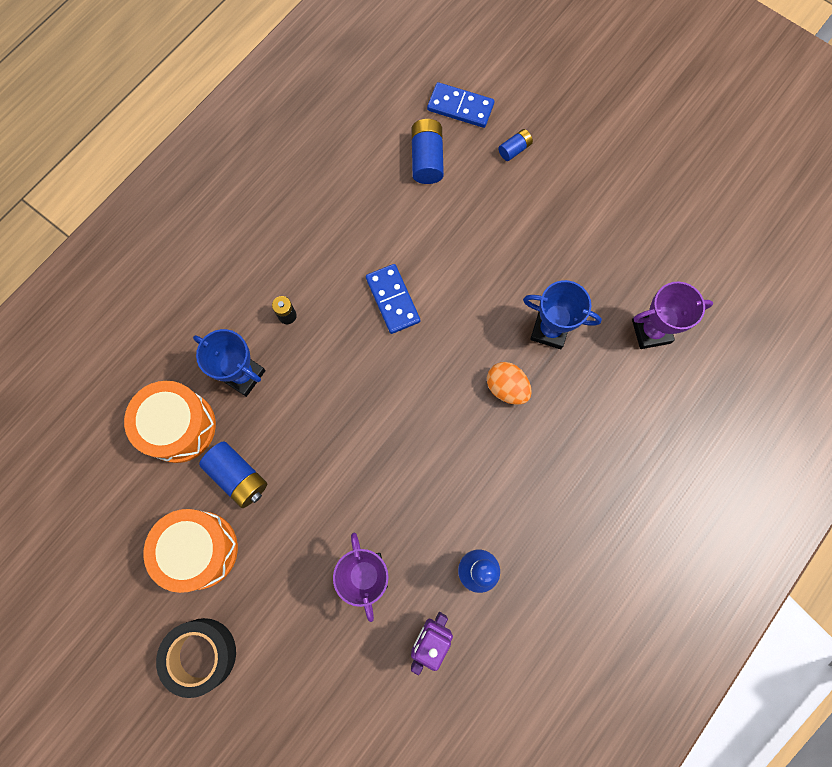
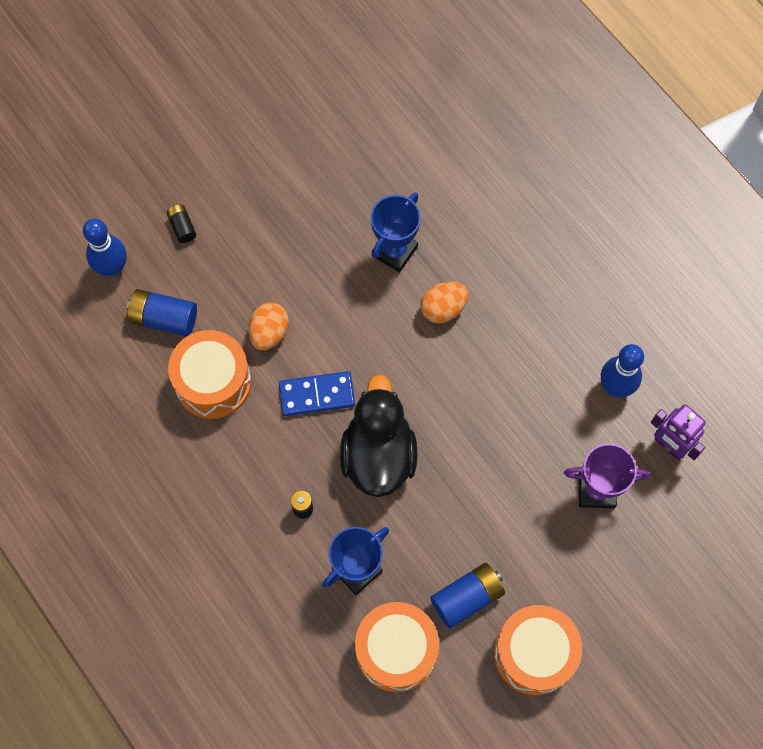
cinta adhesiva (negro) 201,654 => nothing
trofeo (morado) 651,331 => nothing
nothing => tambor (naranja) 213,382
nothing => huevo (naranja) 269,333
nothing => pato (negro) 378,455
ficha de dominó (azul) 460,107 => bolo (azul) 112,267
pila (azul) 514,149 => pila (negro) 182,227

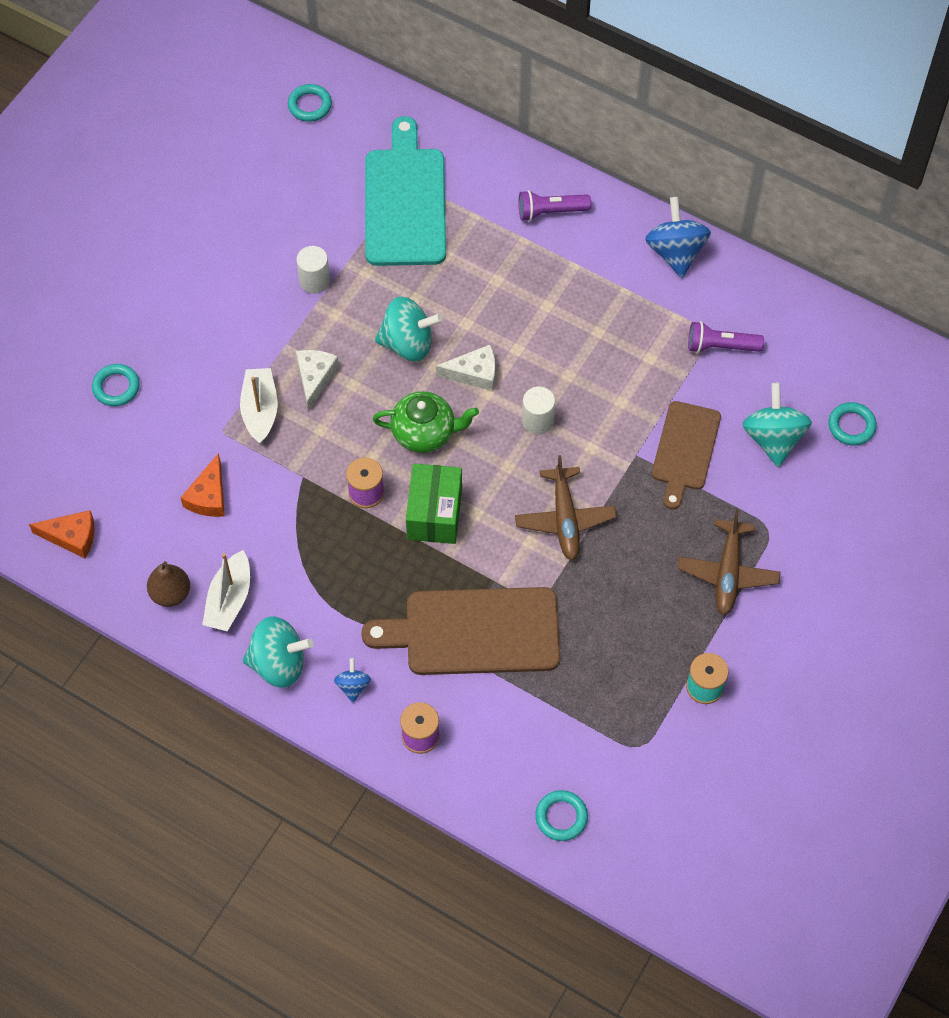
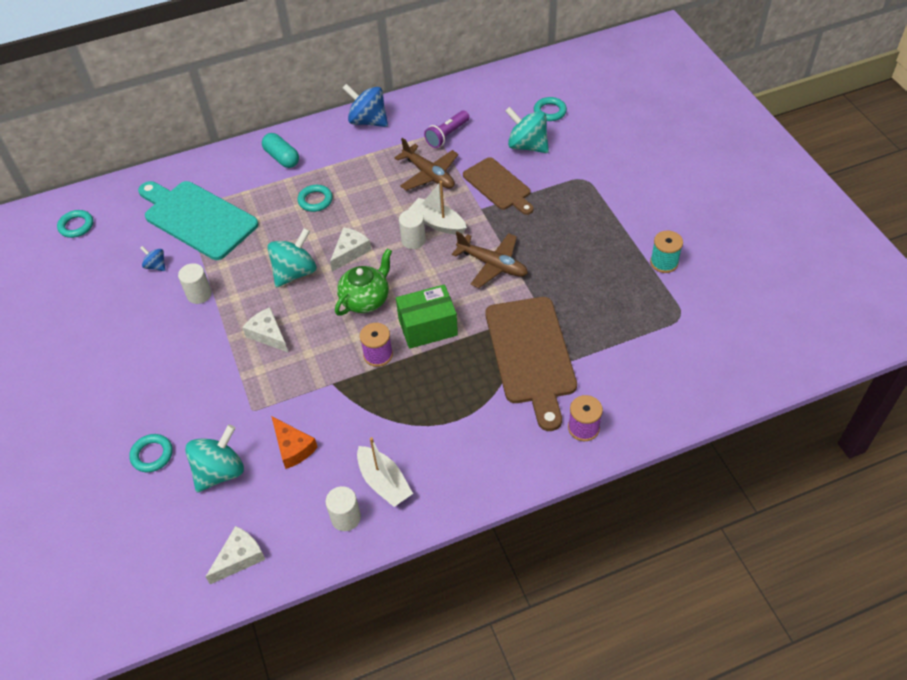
barco (blanco) 260,410 => barco (blanco) 437,223, move
peonza (turquesa) 279,663 => peonza (turquesa) 220,471, move
peonza (azul) 353,686 => peonza (azul) 156,266, move
anillo (turquesa) 561,817 => anillo (turquesa) 315,200, move
avión (marrón) 727,573 => avión (marrón) 429,175, move
pera (marrón) 170,593 => cilindro (blanco) 346,518
lámpara de mano (morado) 550,212 => cápsula (turquesa) 282,158
queso (naranja) 72,537 => queso (blanco) 239,558
tabla de cortar (marrón) 474,632 => tabla de cortar (marrón) 531,355, 45 degrees counterclockwise
caja (verde) 434,513 => caja (verde) 428,327, 60 degrees counterclockwise

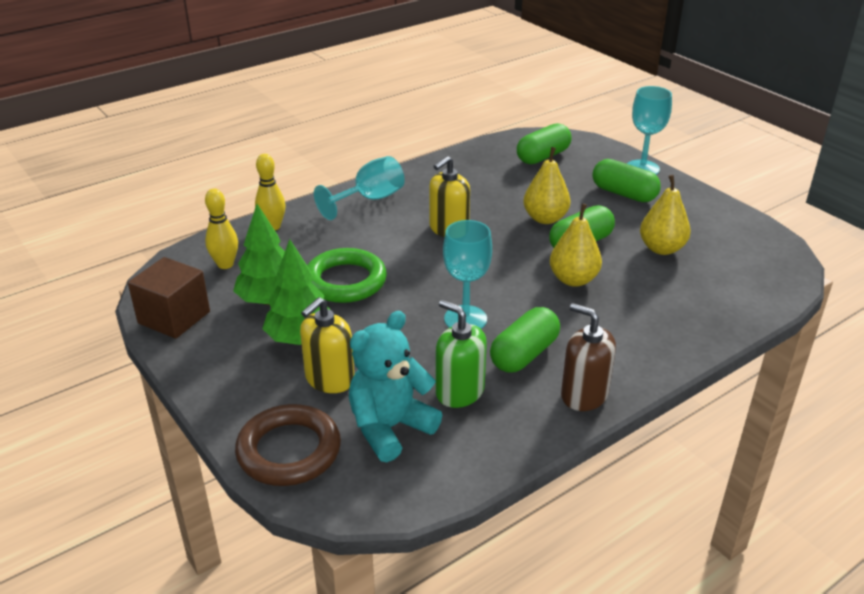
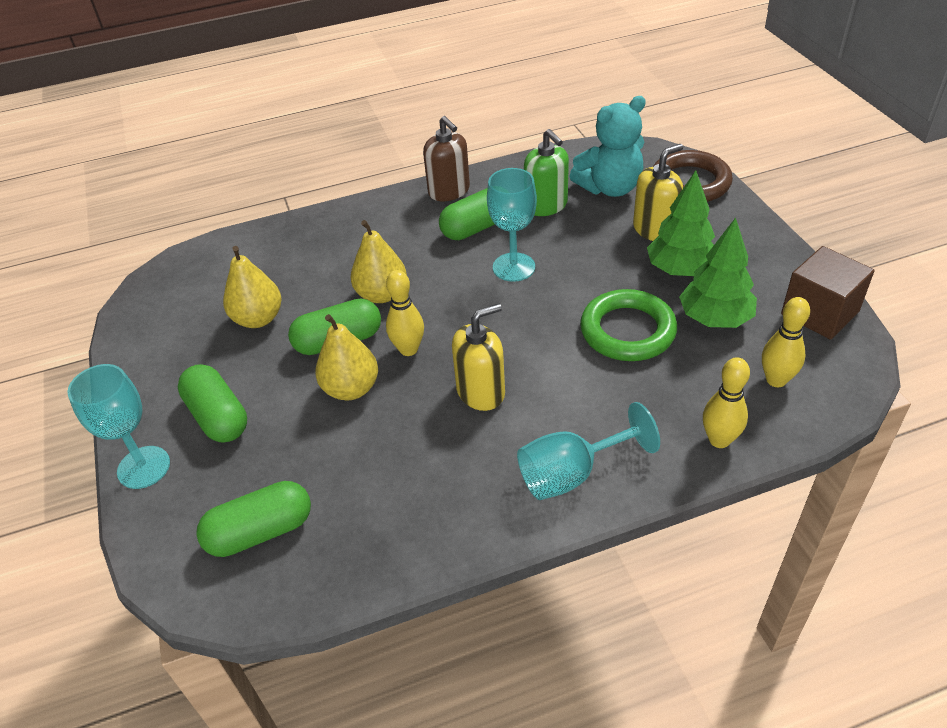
nothing => bolo (amarillo) 408,349

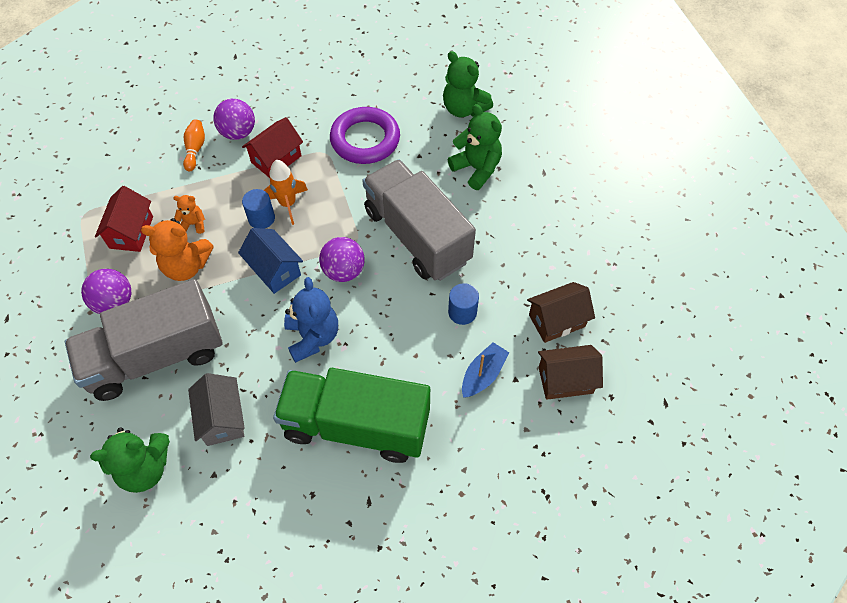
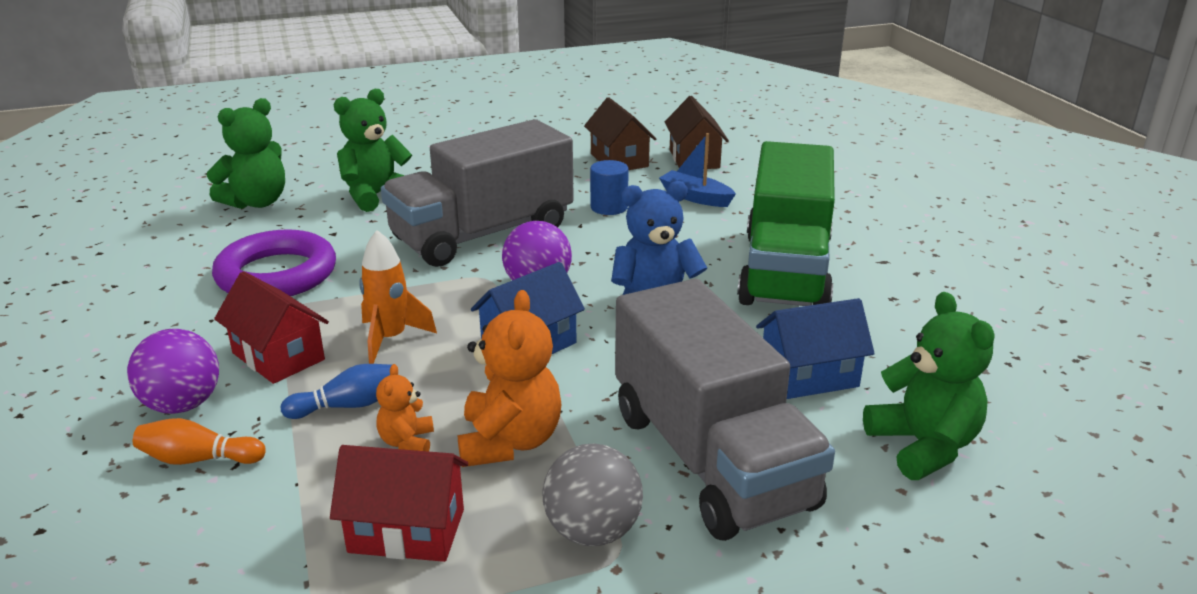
cilindro (azul) 261,218 => nothing
nothing => bolo (azul) 348,405
pelota (morado) 114,303 => pelota (gris) 592,531
casa (gris) 222,418 => casa (azul) 809,376

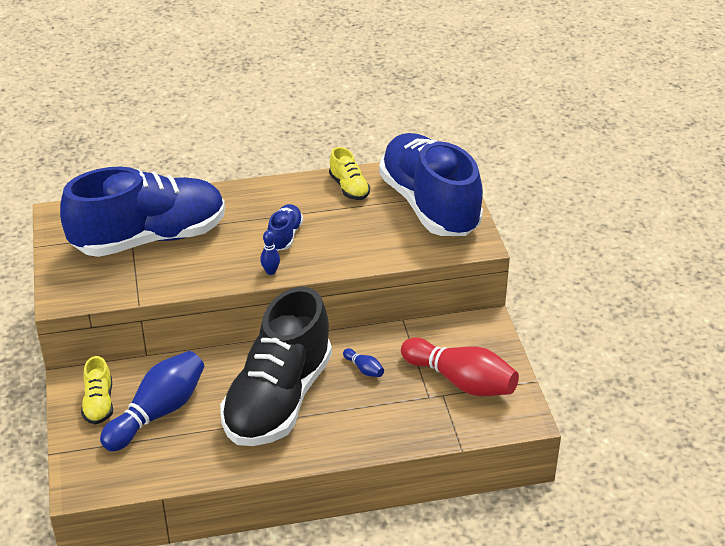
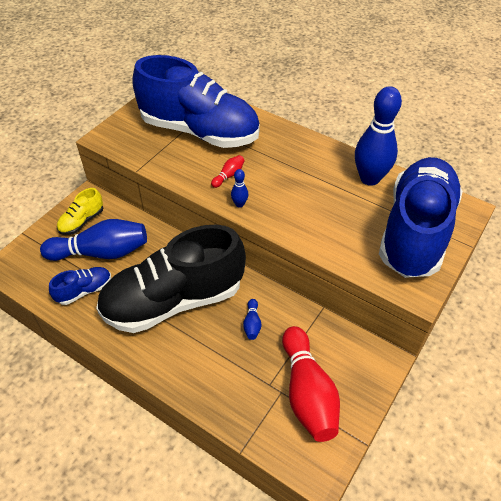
nothing => bolo (rojo) 229,176
zapato (azul) 285,236 => zapato (azul) 84,291, move
zapato (amarillo) 349,188 => bolo (azul) 369,178

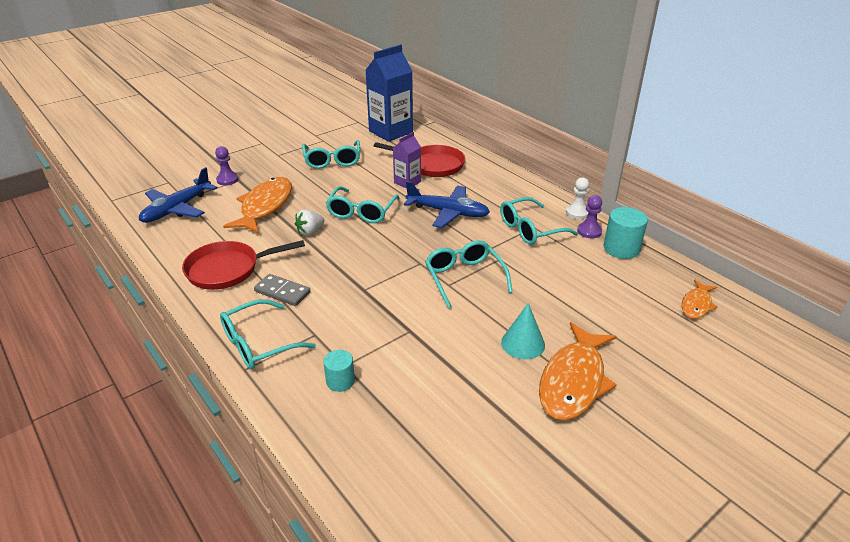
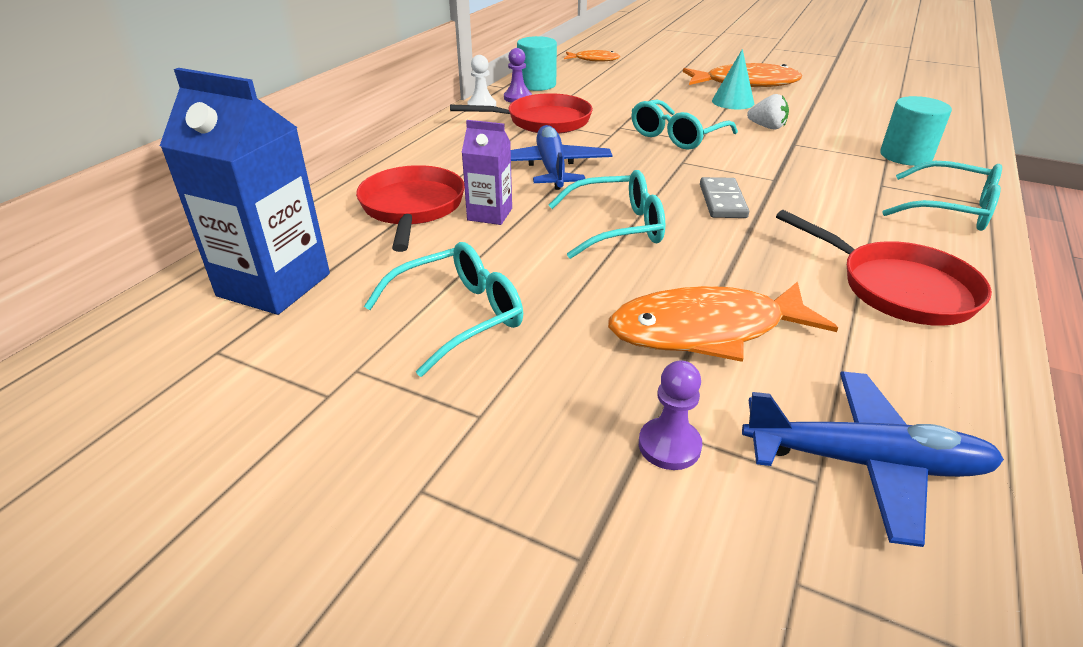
ficha de dominó (gris) 282,292 => ficha de dominó (gris) 722,201, move
fresa (blanco) 310,231 => fresa (blanco) 767,127, move
gafas (turquesa) 530,229 => sartén (rojo) 543,121
cilindro (turquesa) 340,381 => cilindro (turquesa) 905,156, x1.60

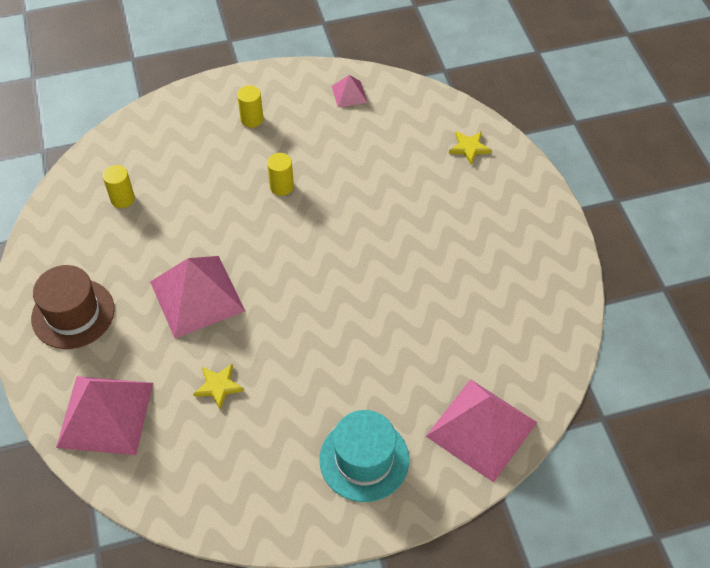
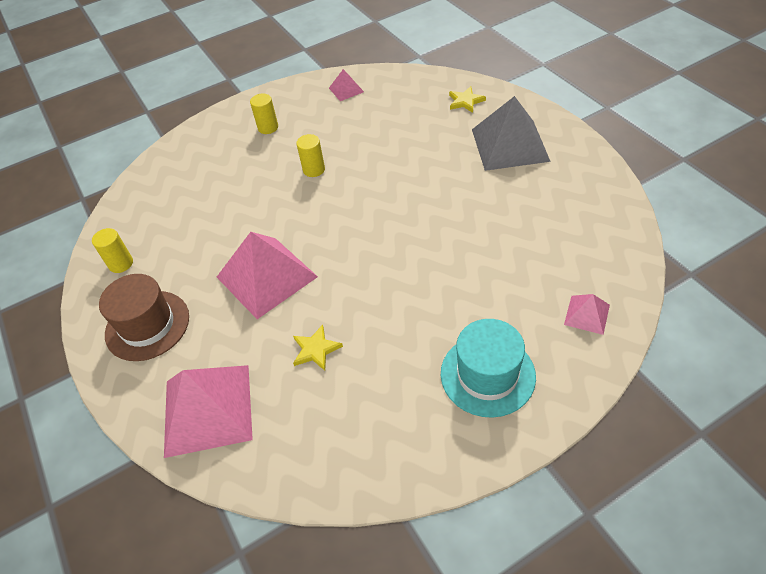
nothing => pirámide (gris) 510,145
cilindro (amarillo) 122,199 => cilindro (amarillo) 121,264, move
pirámide (rosa) 481,429 => pirámide (rosa) 587,314, x0.47

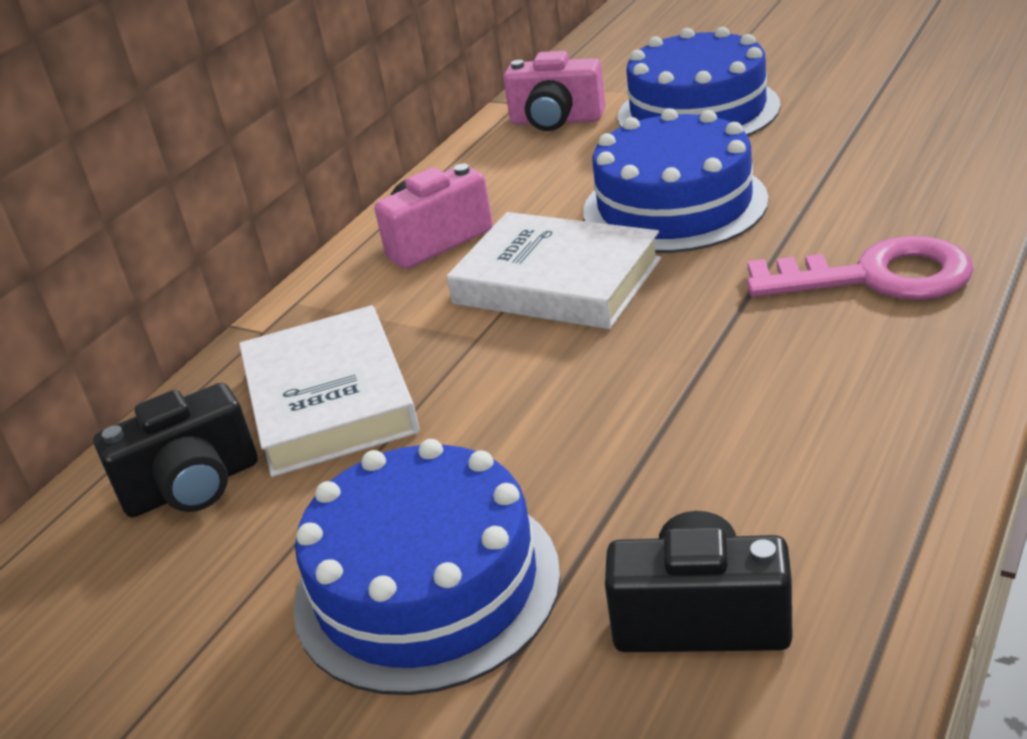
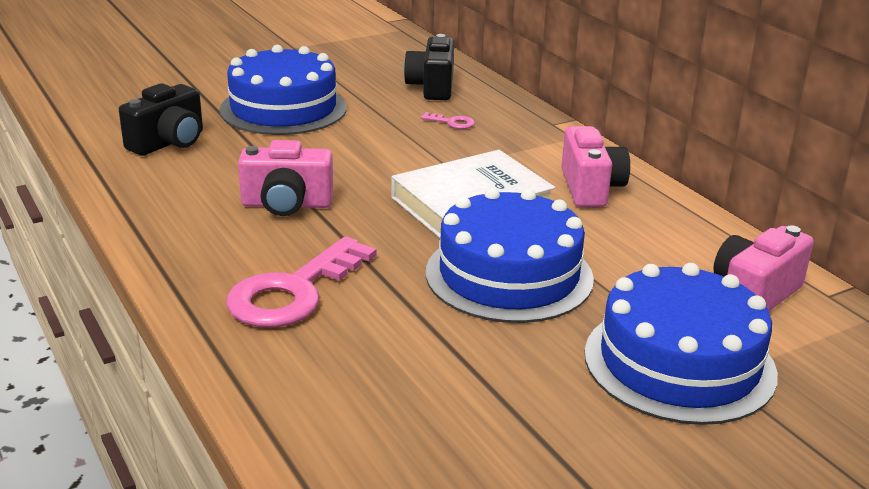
nothing => cámara (rosa) 287,205
libro (blanco) 329,400 => llave (rosa) 452,122

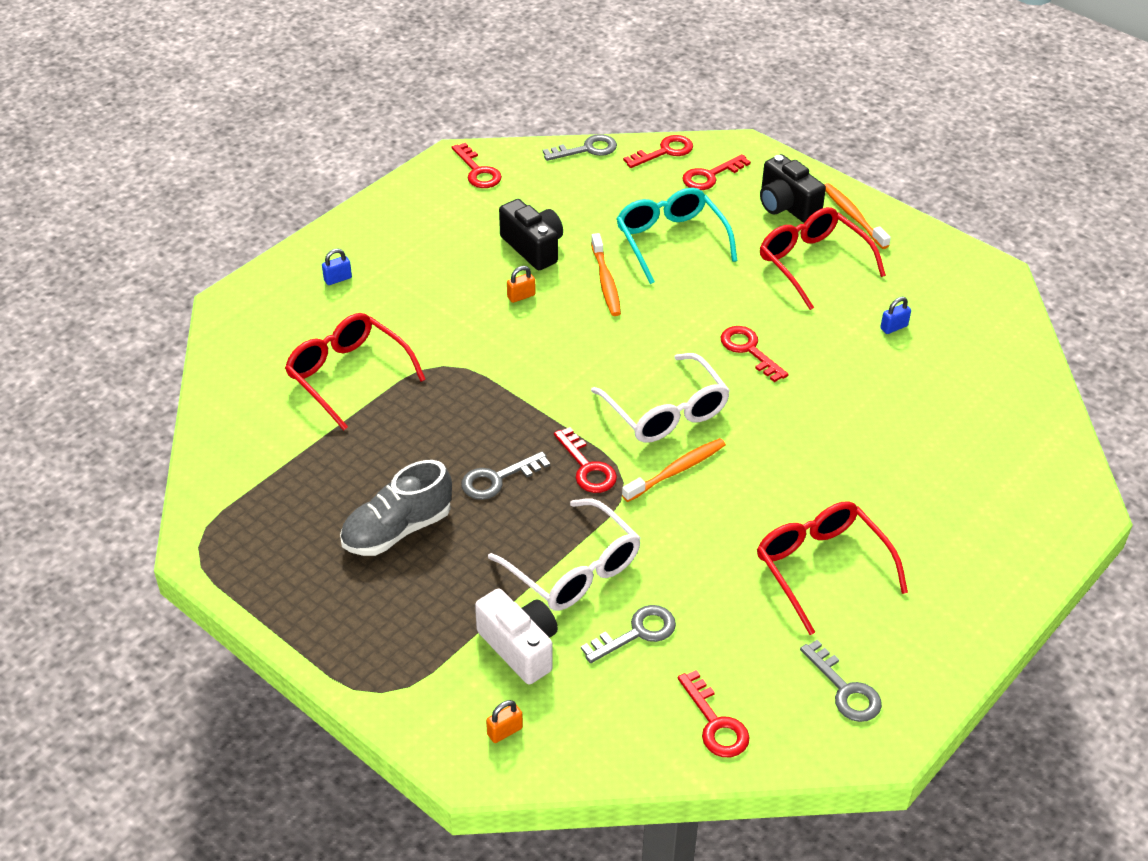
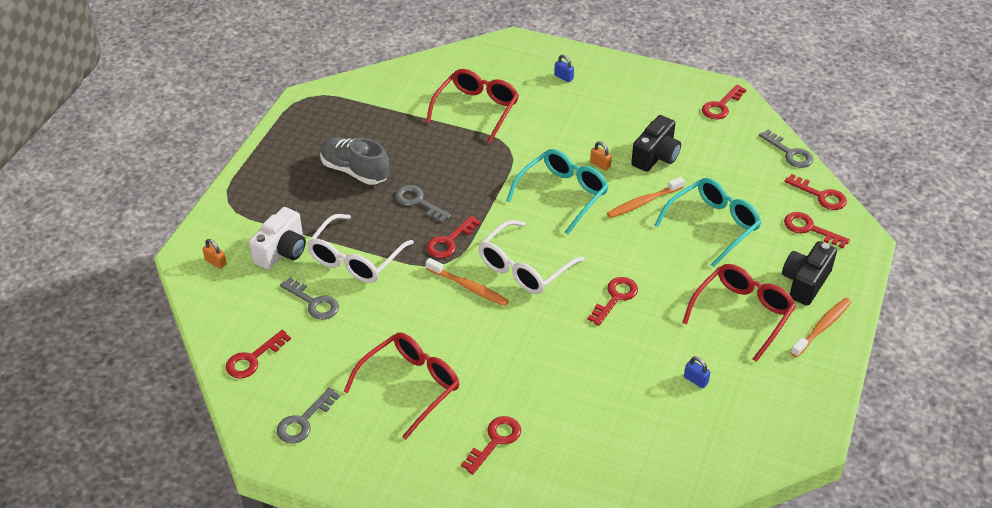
nothing => llave (rojo) 495,441
nothing => gafas (turquesa) 563,194

